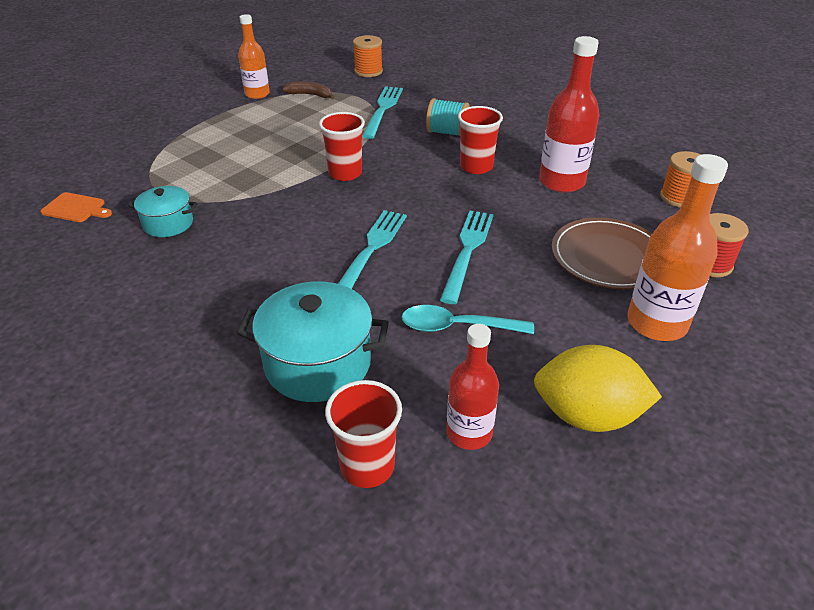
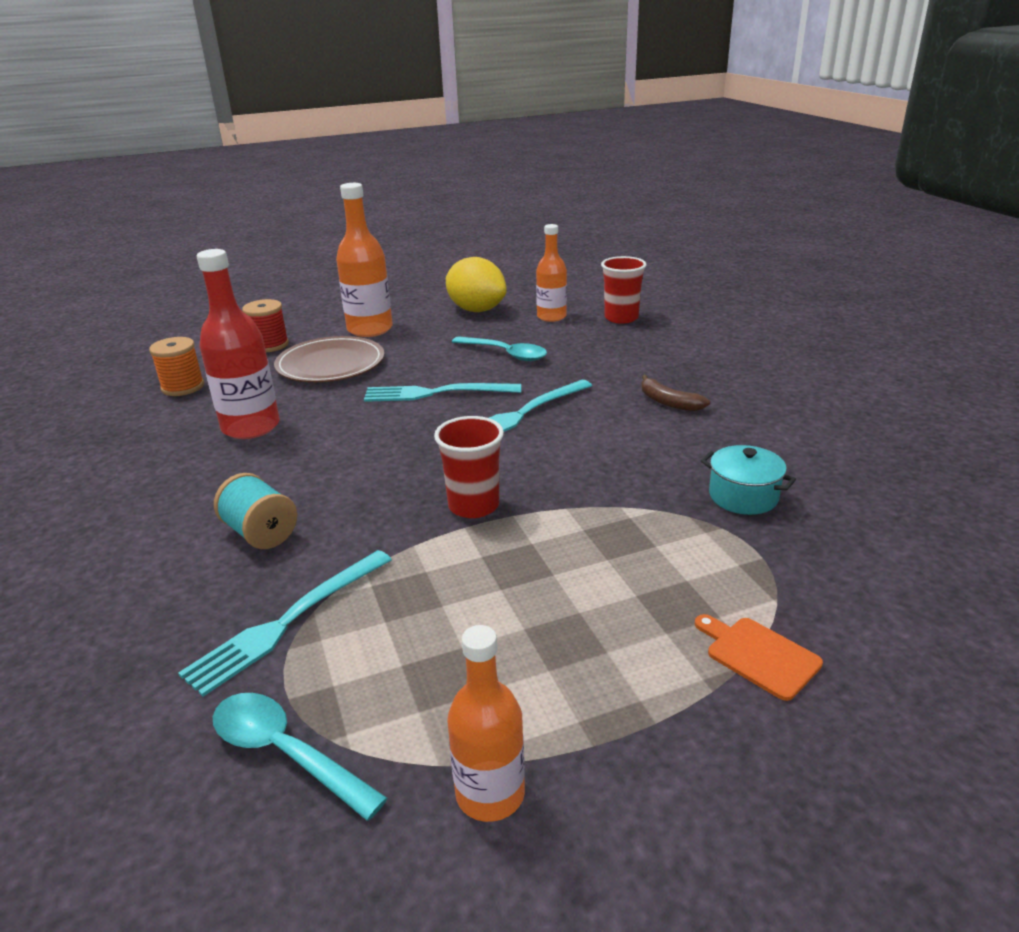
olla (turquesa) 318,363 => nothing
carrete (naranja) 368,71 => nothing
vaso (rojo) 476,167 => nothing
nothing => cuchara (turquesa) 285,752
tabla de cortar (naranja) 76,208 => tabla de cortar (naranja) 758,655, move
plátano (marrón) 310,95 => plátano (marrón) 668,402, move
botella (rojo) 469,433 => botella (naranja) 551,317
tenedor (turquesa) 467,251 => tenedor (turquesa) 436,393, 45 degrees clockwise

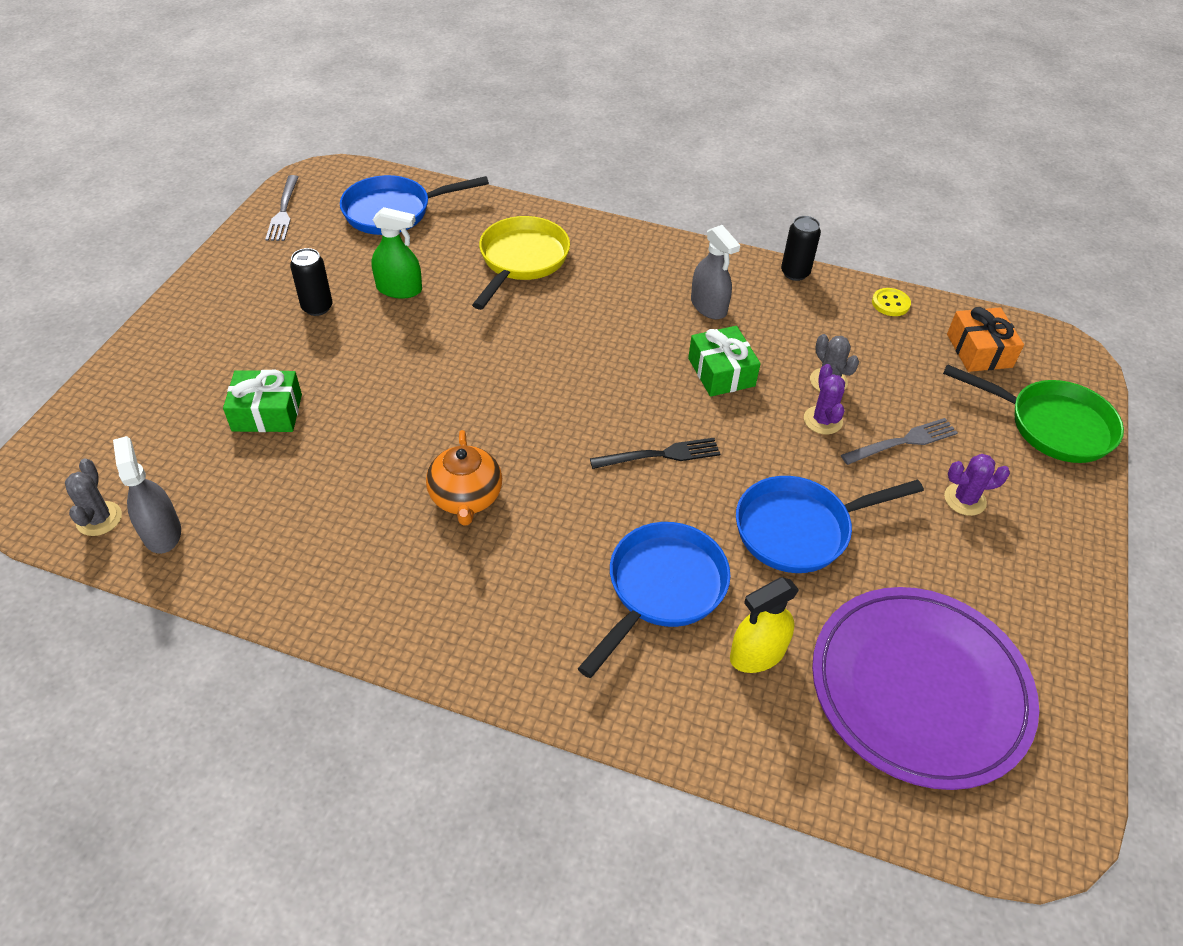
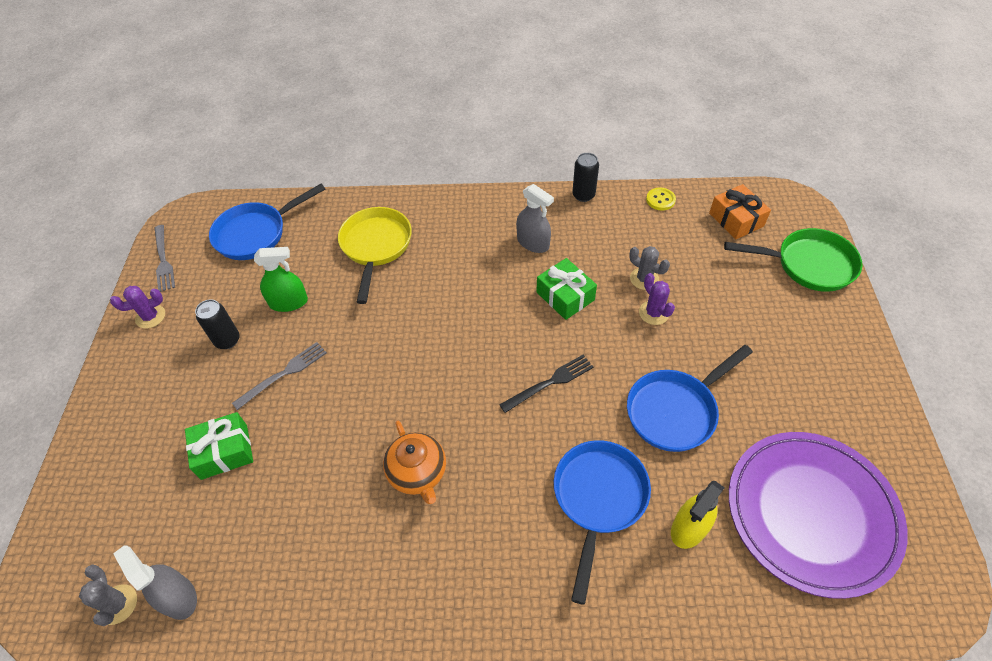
tenedor (gris) 904,441 => tenedor (gris) 284,373, move
cactus (morado) 965,499 => cactus (morado) 150,317, move

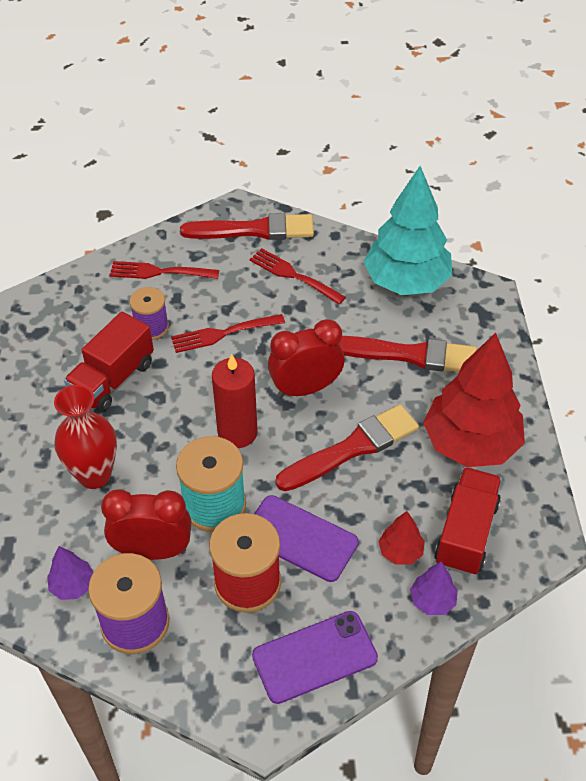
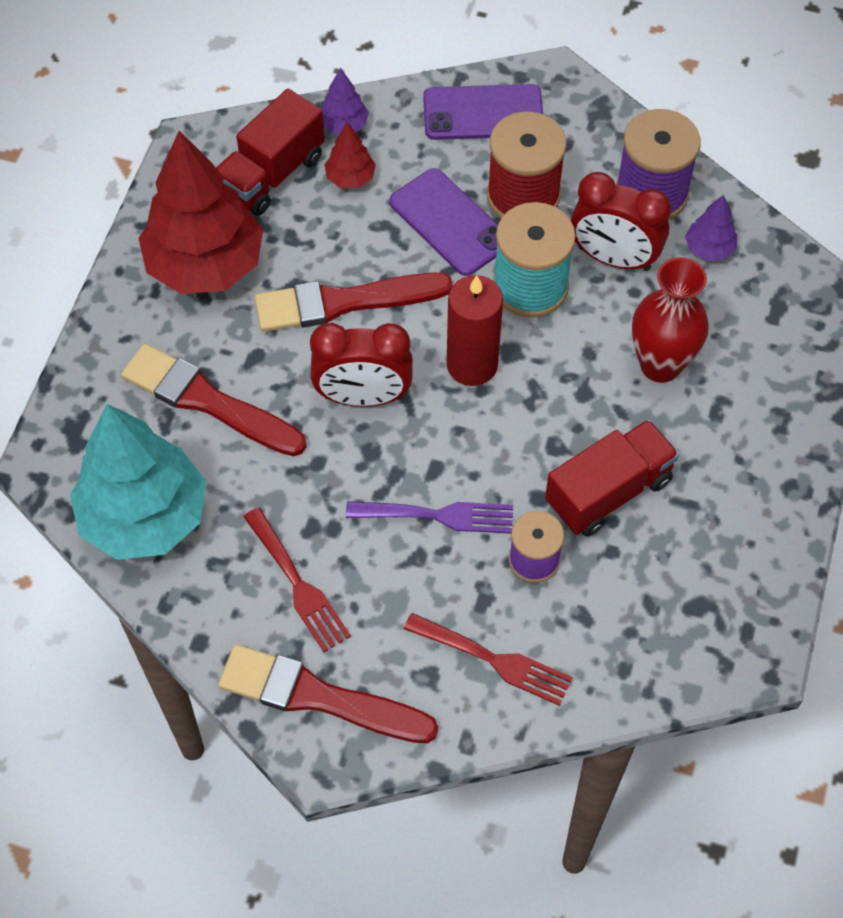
tenedor (rojo) 223,334 => tenedor (morado) 438,515

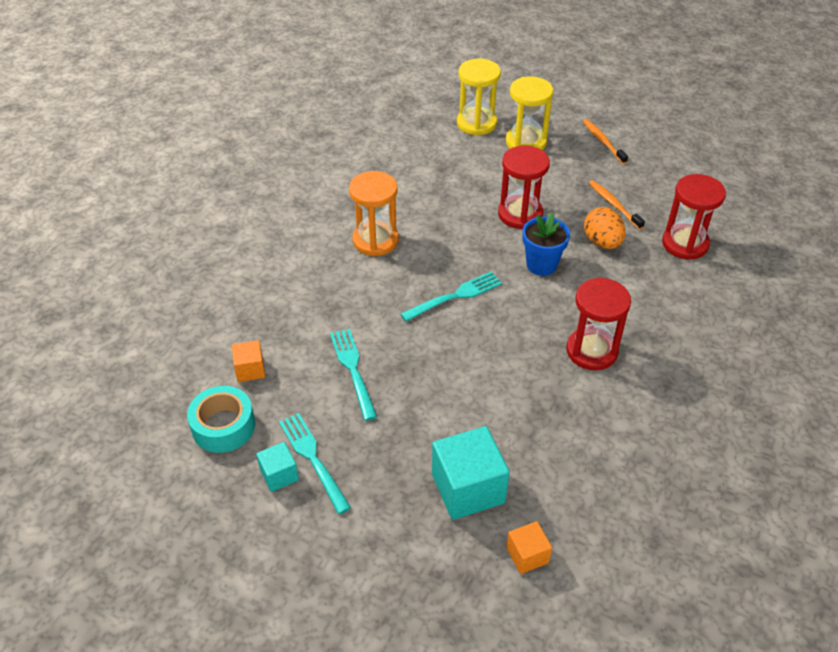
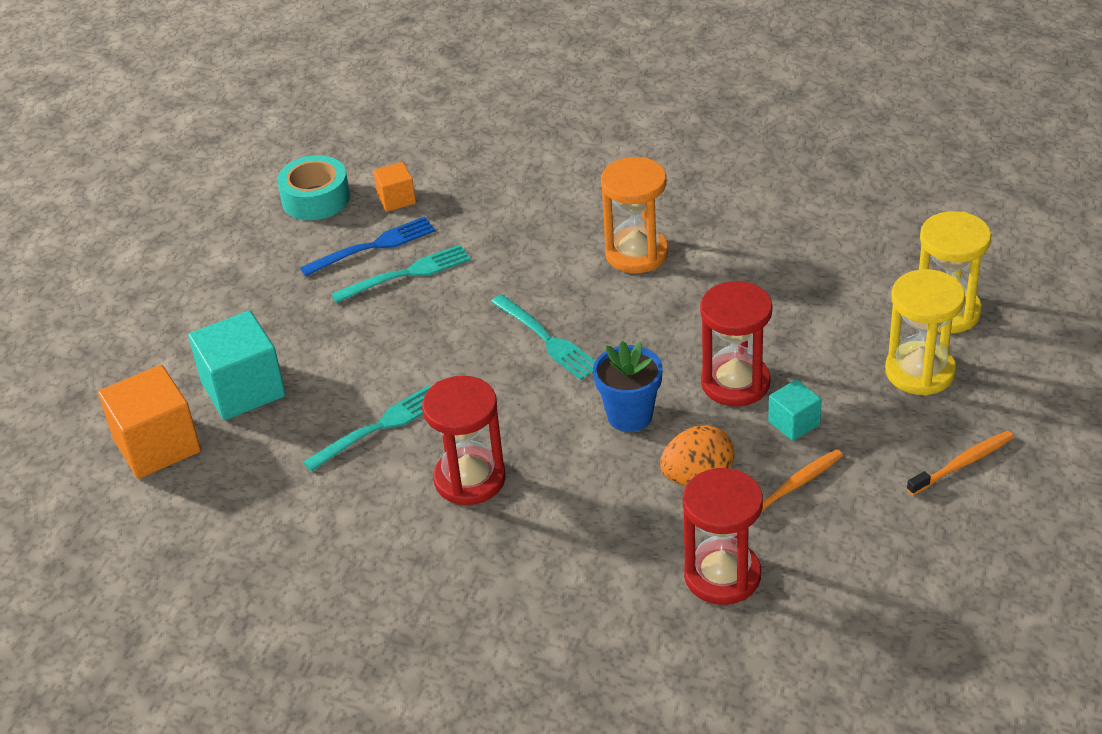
nothing => tenedor (azul) 373,246
cubo (turquesa) 279,475 => cubo (turquesa) 794,423, move
tenedor (turquesa) 313,459 => tenedor (turquesa) 379,427, move
cubo (naranja) 527,555 => cubo (naranja) 157,445, x1.89

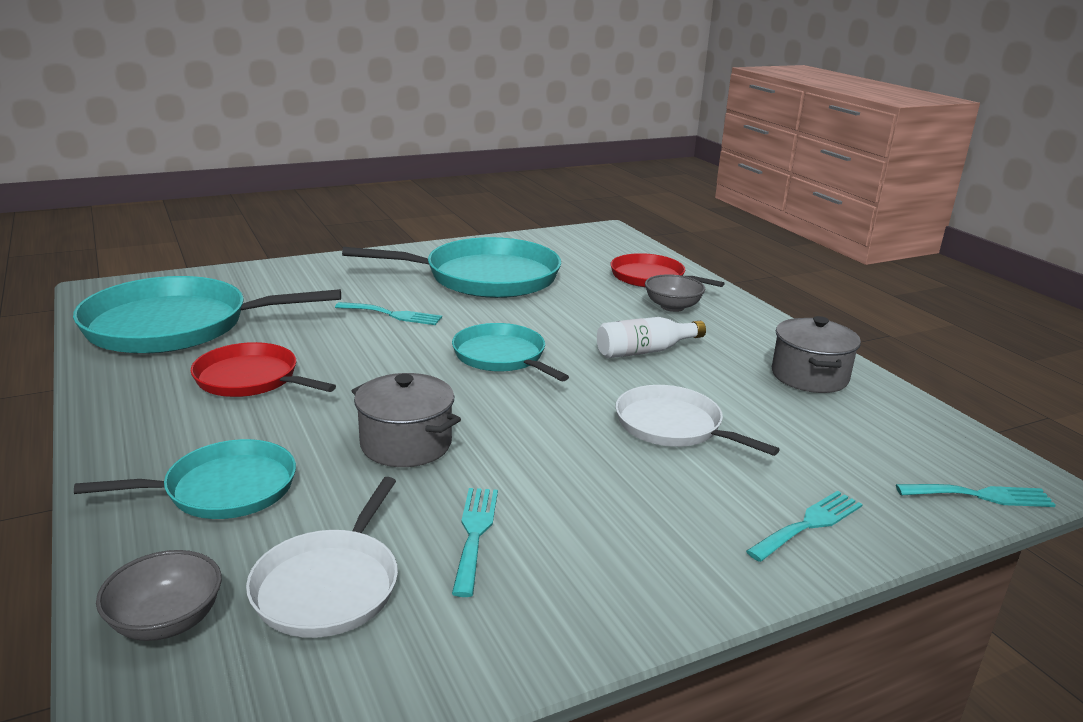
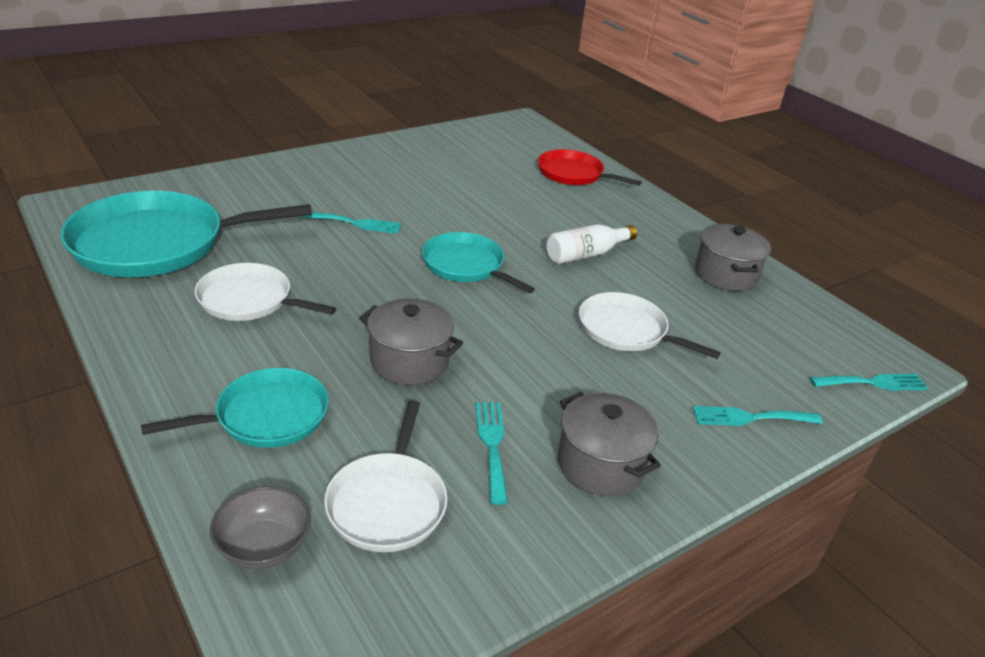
sartén (turquesa) 485,277 => nothing
cuenco (gris) 672,307 => nothing
nothing => olla (gris) 600,464
sartén (rojo) 251,379 => sartén (blanco) 249,300
tenedor (turquesa) 809,524 => tenedor (turquesa) 750,418, 135 degrees counterclockwise

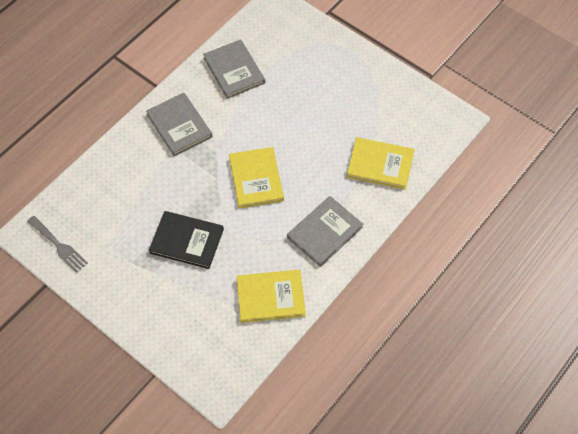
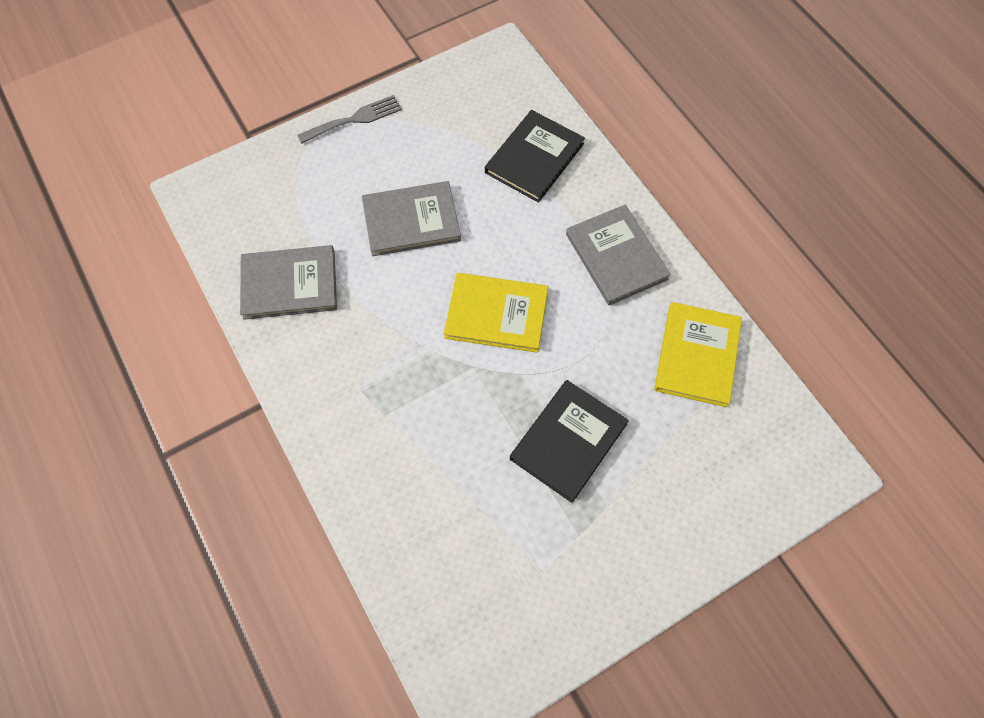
tenedor (gris) 59,246 => tenedor (gris) 355,119, move
libro (gris) 179,125 => libro (gris) 411,220, move
libro (amarillo) 380,164 => libro (negro) 534,158

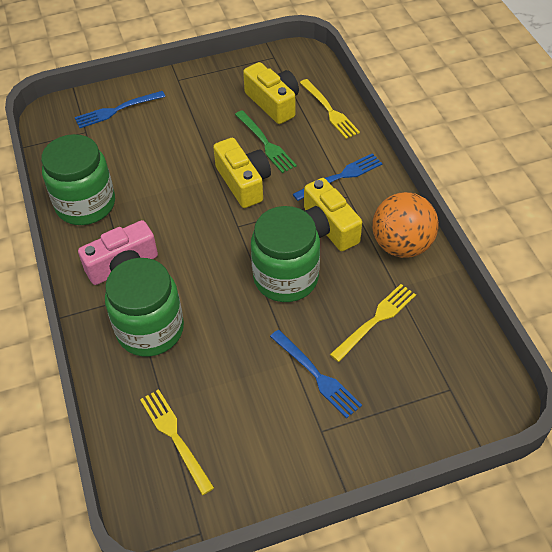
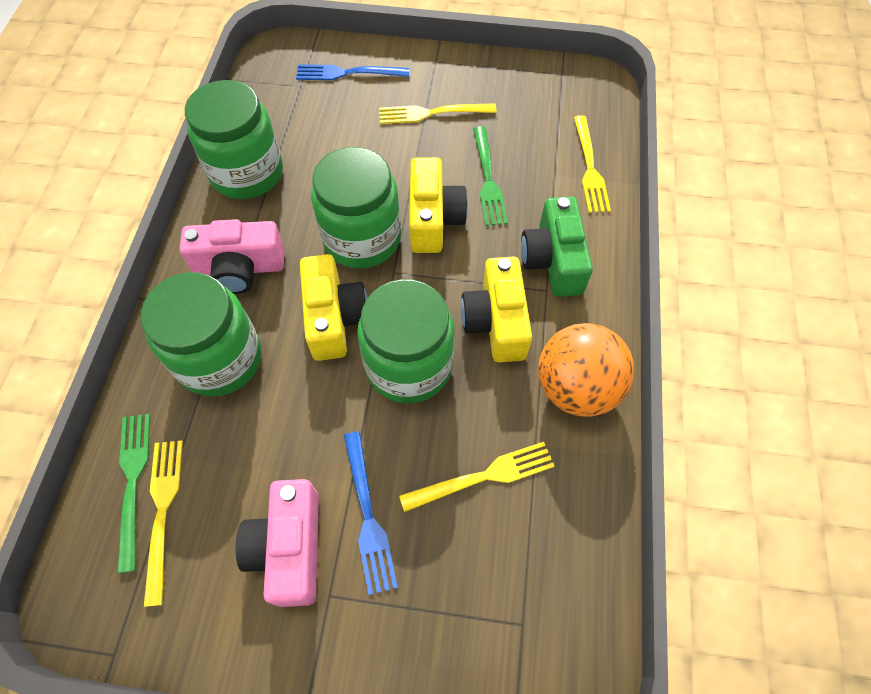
nothing => tenedor (verde) 133,482
nothing => cámara (rosa) 289,547
nothing => tarro (verde) 362,238
nothing => tenedor (amarillo) 431,113
cámara (amarillo) 273,103 => cámara (amarillo) 334,318, move
tenedor (azul) 341,176 => cámara (verde) 553,260

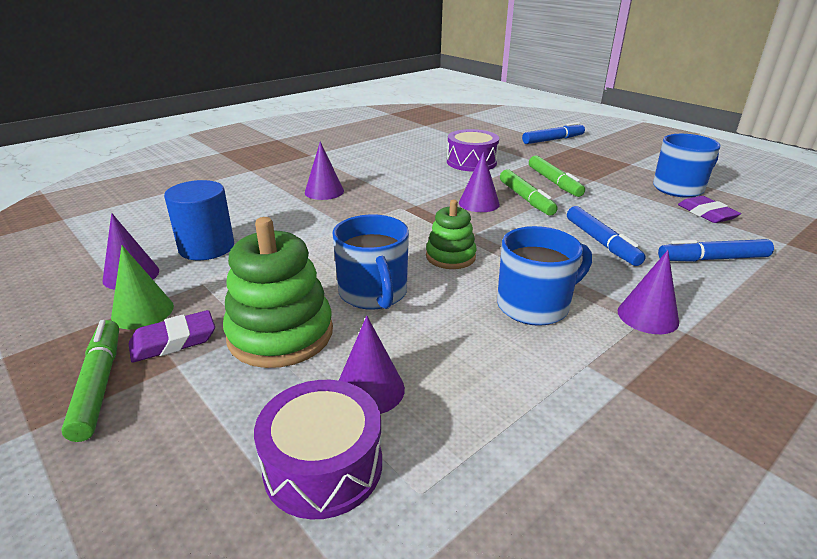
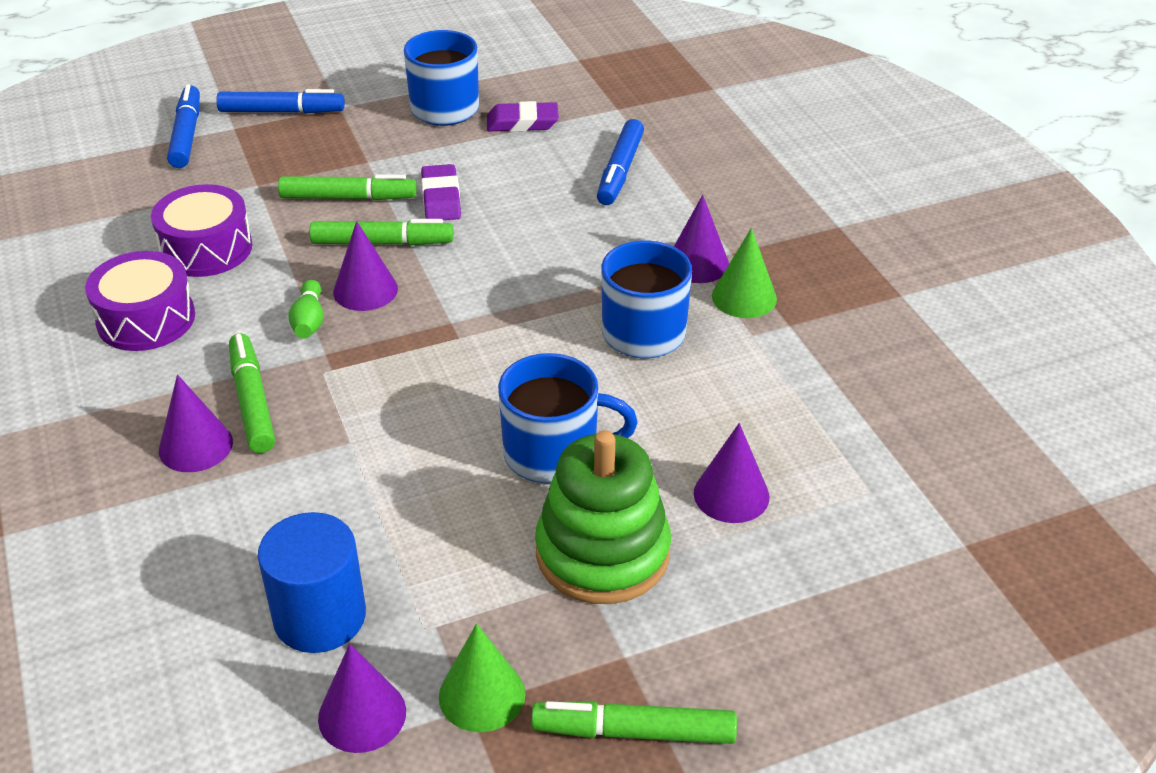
juguete apilable (verde) 450,257 => nothing
nothing => rotulador (verde) 252,401
nothing => bolo (verde) 309,321
nothing => cono (verde) 744,297
goma de borrar (morado) 173,341 => goma de borrar (morado) 441,198, move
tambor (morado) 323,465 => tambor (morado) 146,319, move
rotulador (azul) 601,242 => rotulador (azul) 282,112, move

